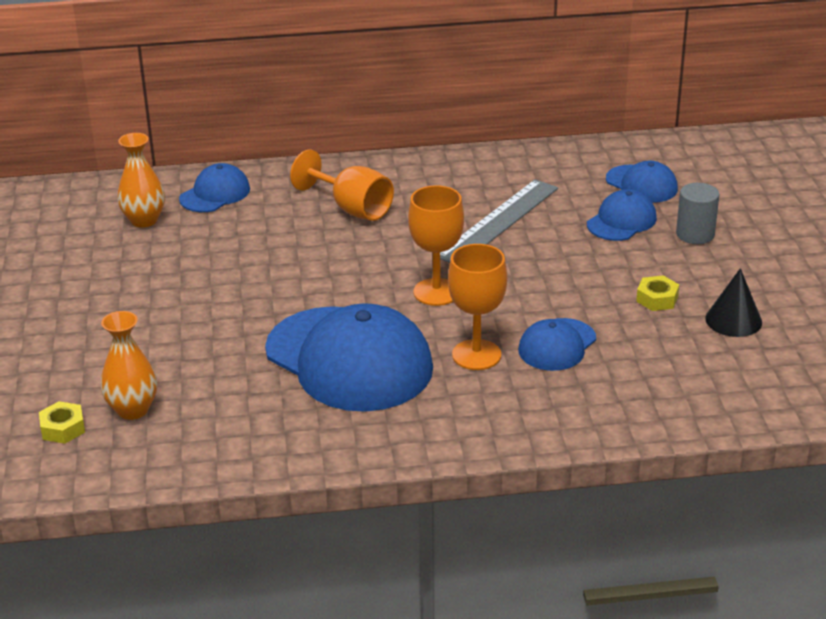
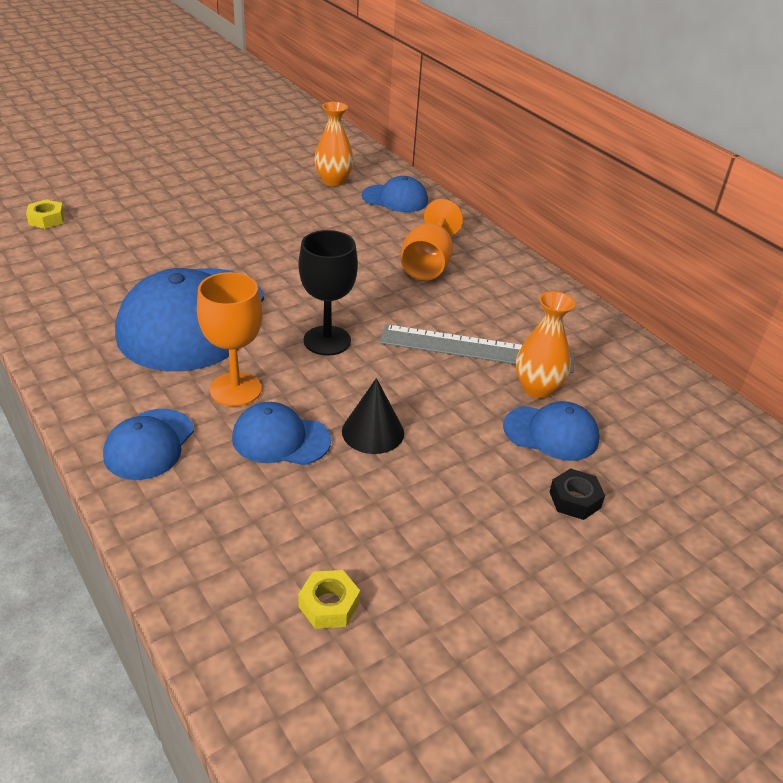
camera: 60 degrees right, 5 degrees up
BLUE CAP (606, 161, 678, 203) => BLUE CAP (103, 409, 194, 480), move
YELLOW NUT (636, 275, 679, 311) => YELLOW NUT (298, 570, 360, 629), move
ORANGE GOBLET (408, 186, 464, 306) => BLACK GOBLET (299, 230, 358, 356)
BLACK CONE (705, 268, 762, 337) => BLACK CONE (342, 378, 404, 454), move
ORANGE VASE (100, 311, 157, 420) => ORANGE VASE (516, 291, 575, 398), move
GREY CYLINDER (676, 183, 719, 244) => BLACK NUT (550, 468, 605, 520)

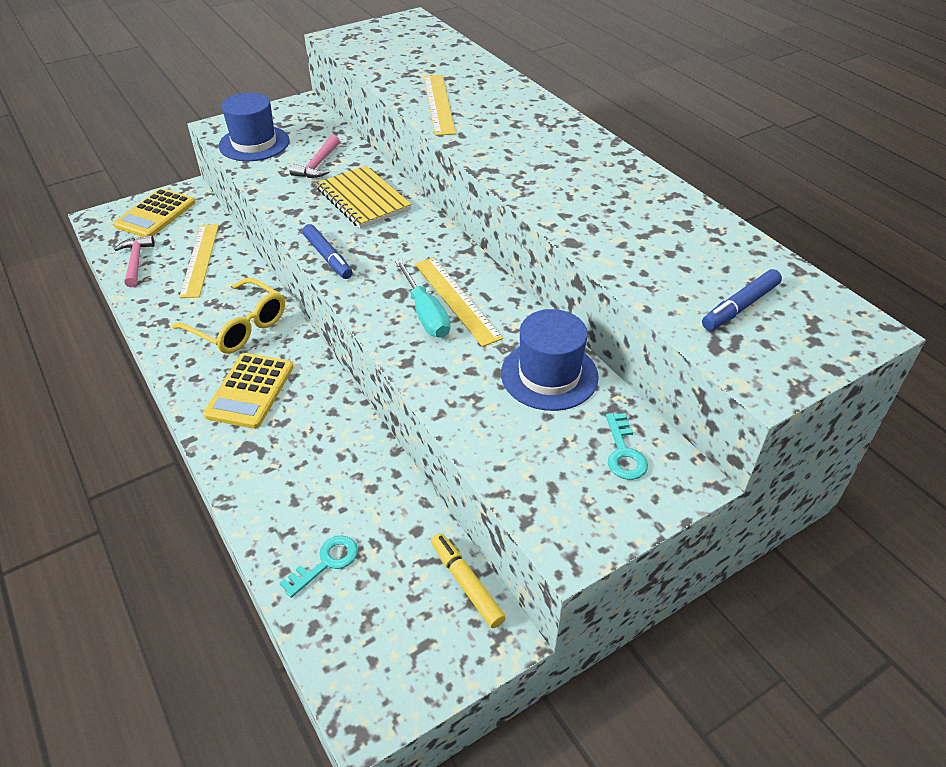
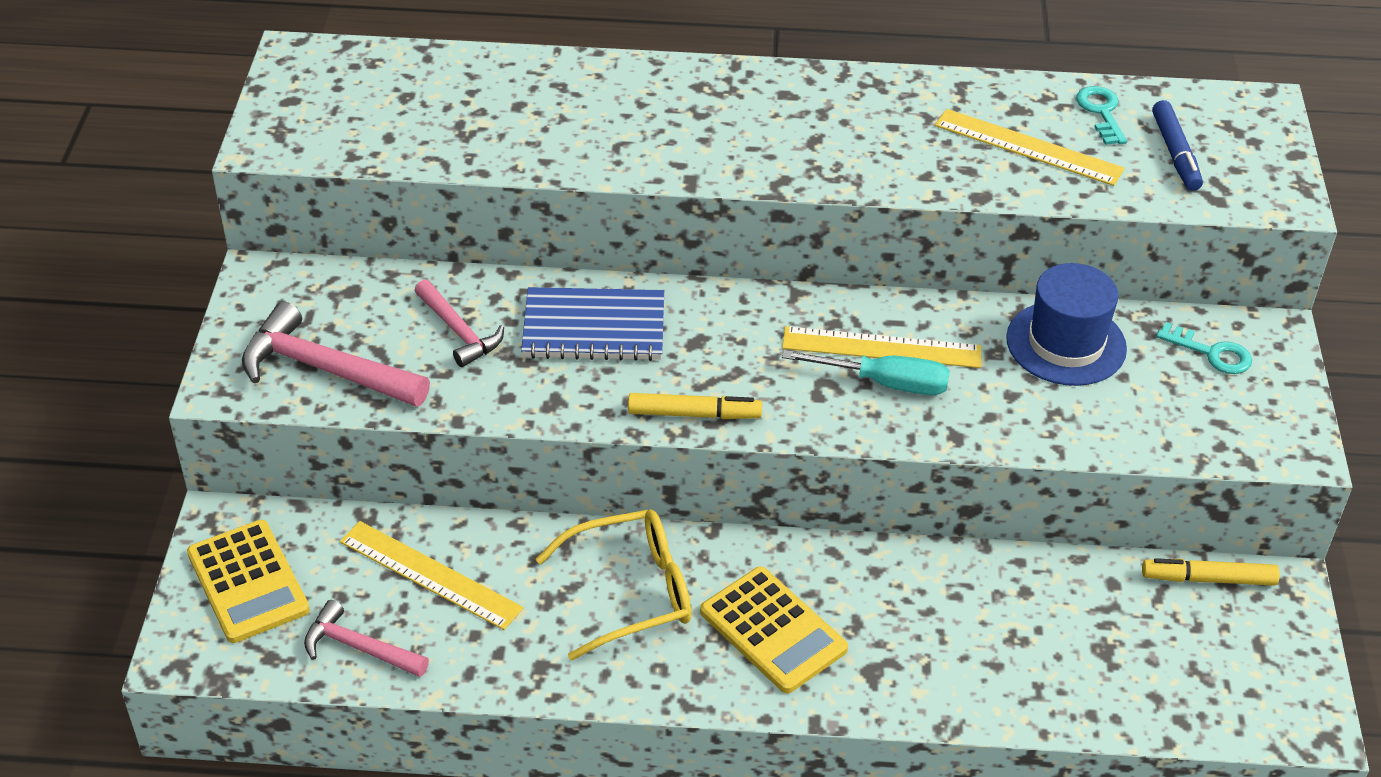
camera: 55 degrees left, 0 degrees up
BLUE HAT (219, 92, 289, 161) => PINK HAMMER (242, 302, 430, 407)
YELLOW NOTEBOOK (316, 166, 411, 229) => BLUE NOTEBOOK (521, 287, 664, 361)
BLUE MARKER (302, 224, 353, 279) => YELLOW MARKER (628, 393, 762, 419)
YELLOW RULER (424, 75, 456, 136) => YELLOW RULER (935, 109, 1125, 186), move
TURQUOISE KEY (280, 535, 358, 598) => TURQUOISE KEY (1076, 86, 1127, 145), move

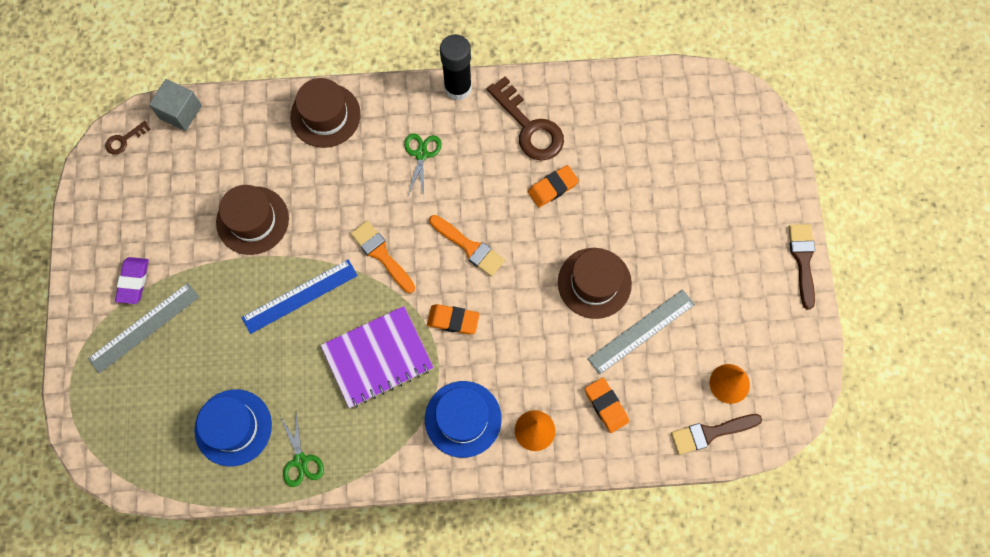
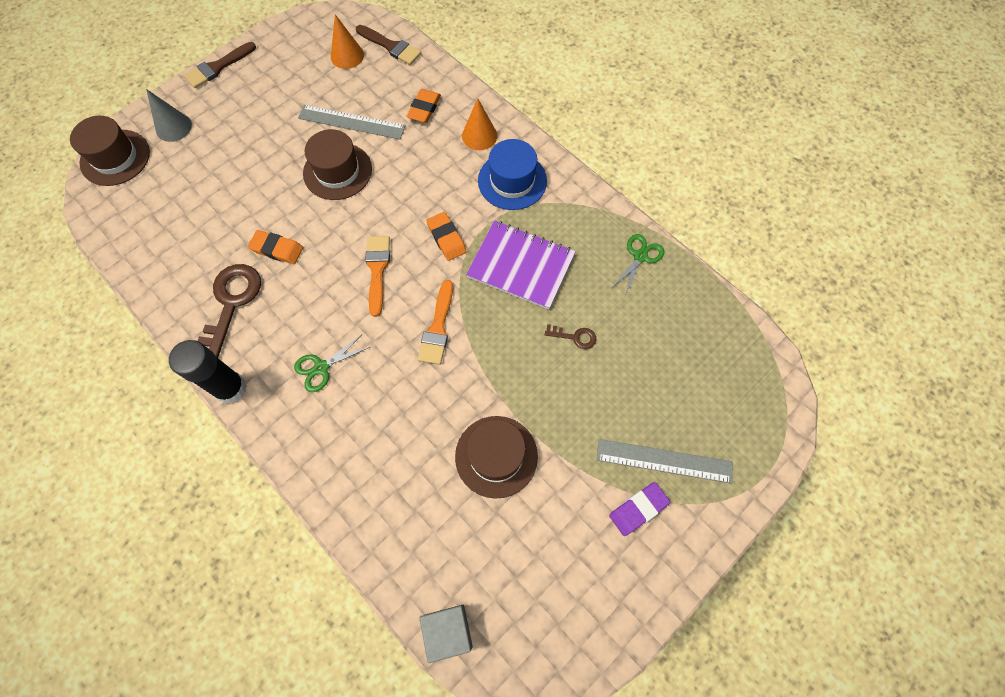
camera: 130 degrees left, 5 degrees down
BROWN HAT (290, 78, 361, 148) => BROWN HAT (70, 116, 150, 186), move
nothing => GREY CONE (146, 89, 192, 142)
BROWN KEY (105, 121, 151, 155) => BROWN KEY (545, 324, 596, 349), move
BLUE HAT (194, 389, 272, 466) => nothing
BLUE RULER (241, 259, 358, 334) => nothing

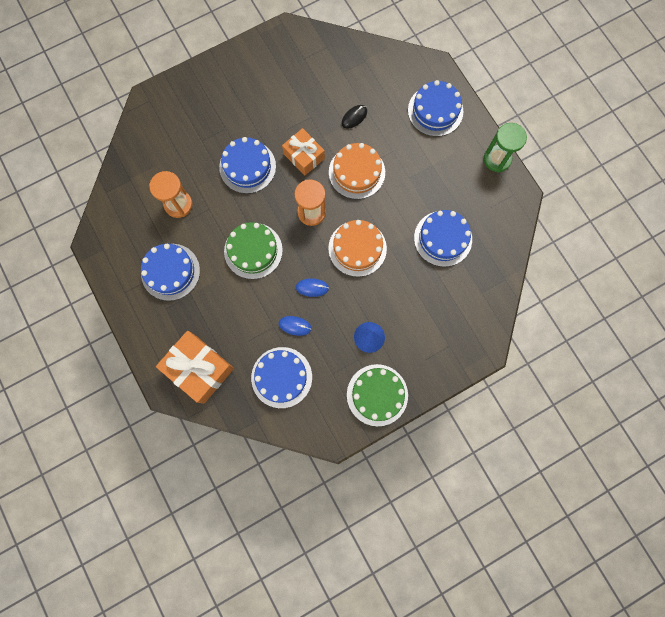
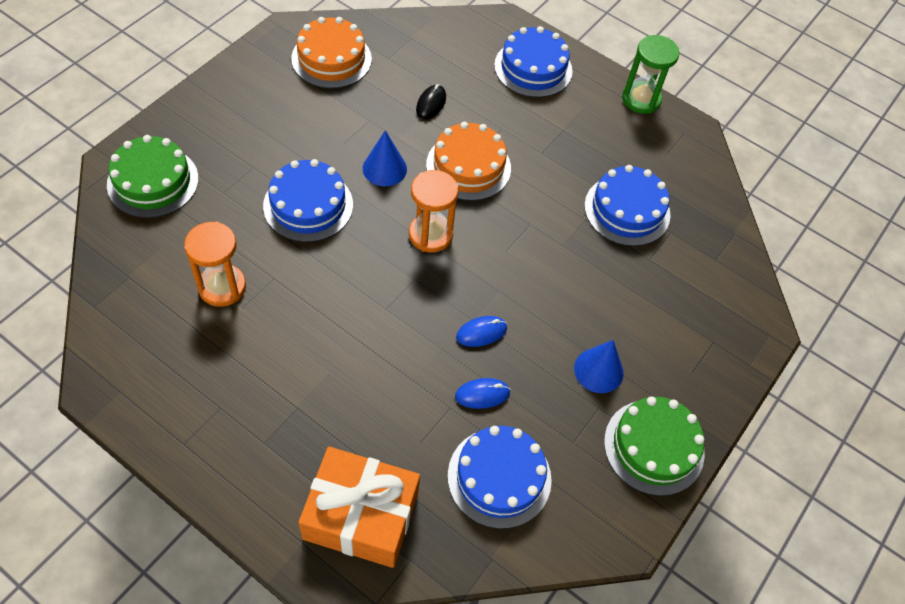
camera: 30 degrees left, 20 degrees down
GREEN CAKE (224, 222, 283, 279) => GREEN CAKE (107, 135, 199, 218), move
ORANGE CAKE (328, 220, 387, 277) => ORANGE CAKE (291, 17, 372, 89), move
ORANGE GIFT (282, 128, 325, 176) => BLUE CONE (363, 130, 407, 186)
BLUE CAKE (141, 244, 200, 301) => nothing

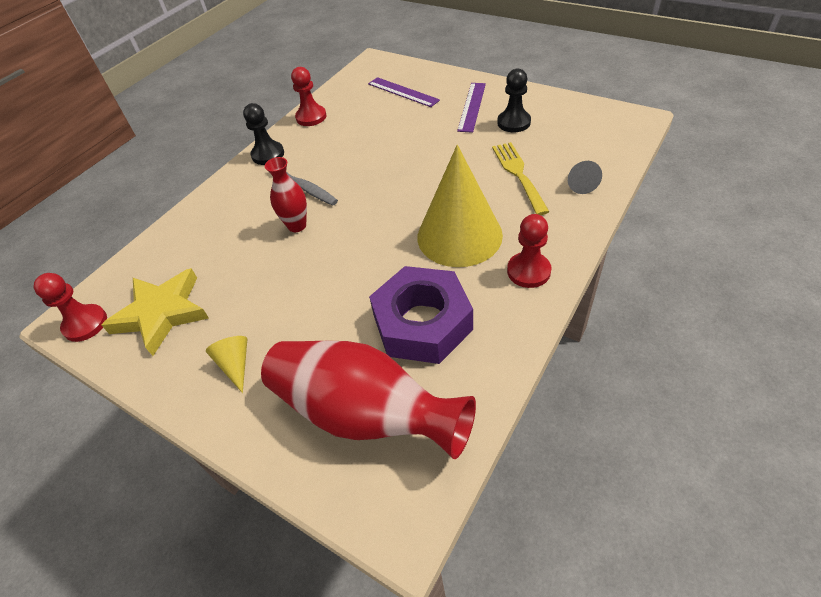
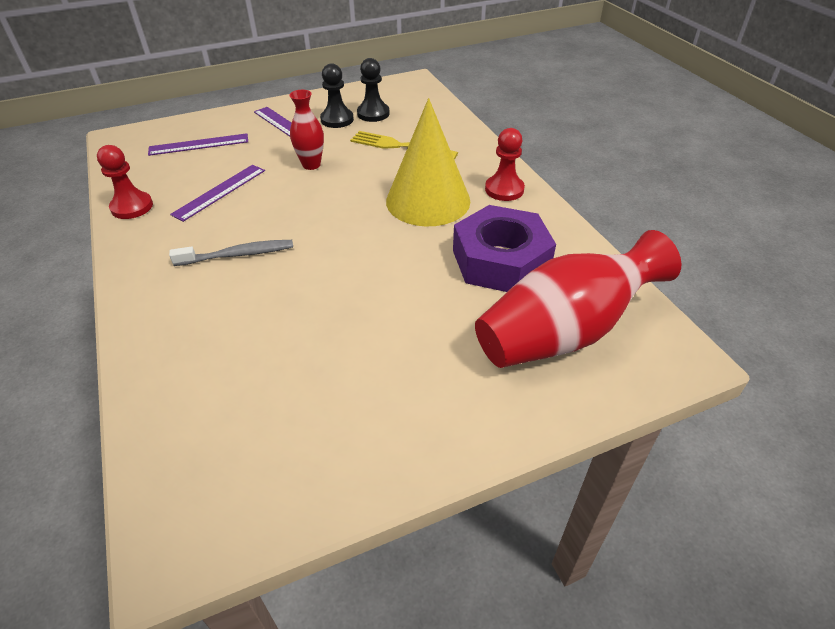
camera: 60 degrees left, 5 degrees down
nothing => PURPLE RULER (170, 165, 265, 222)
RED VASE (265, 157, 307, 232) => RED VASE (289, 90, 324, 170), move
BLACK PAWN (243, 103, 284, 165) => BLACK PAWN (357, 58, 390, 122), move
RED PAWN (34, 273, 107, 342) => nothing
YELLOW STAR (101, 268, 209, 356) => nothing
YELLOW CONE (206, 336, 247, 393) => nothing
GREY CONE (568, 161, 602, 194) => nothing

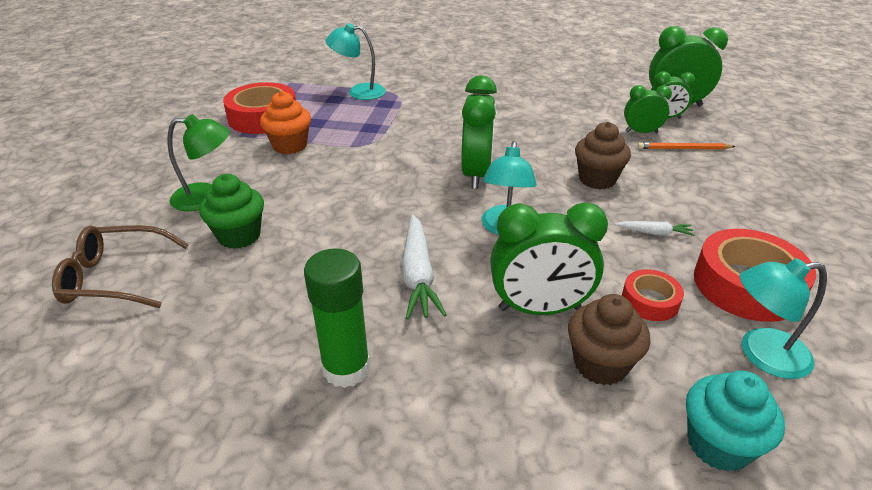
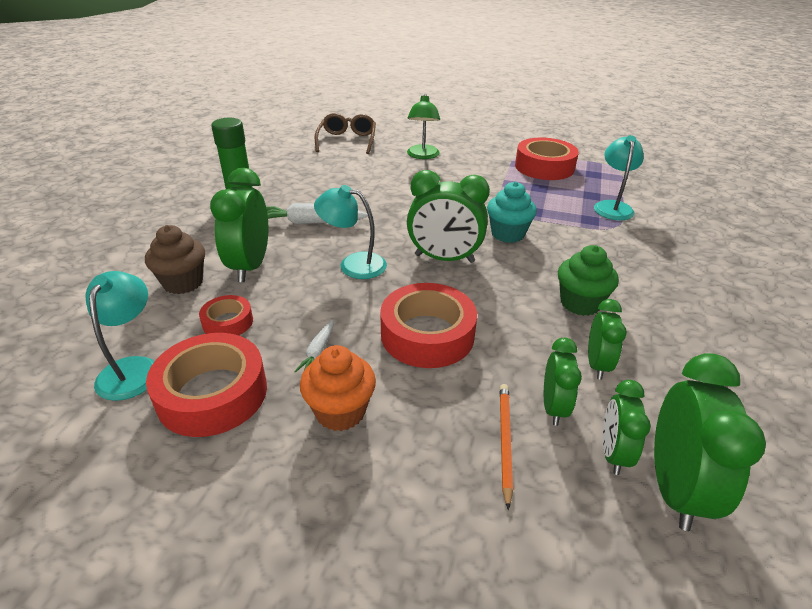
camera: 95 degrees right, 0 degrees up
ORANGE CUPCAKE (260, 91, 311, 154) => ORANGE CUPCAKE (300, 345, 376, 431), move
BROWN CUPCAKE (575, 122, 631, 189) => RED TAPE (380, 283, 477, 368)
TURQUOISE CUPCAKE (686, 371, 785, 472) => TURQUOISE CUPCAKE (487, 181, 537, 243), move
GREEN CUPCAKE (199, 174, 264, 249) => GREEN CUPCAKE (558, 245, 619, 316), move
nothing => GREEN CLOCK (588, 299, 627, 380)

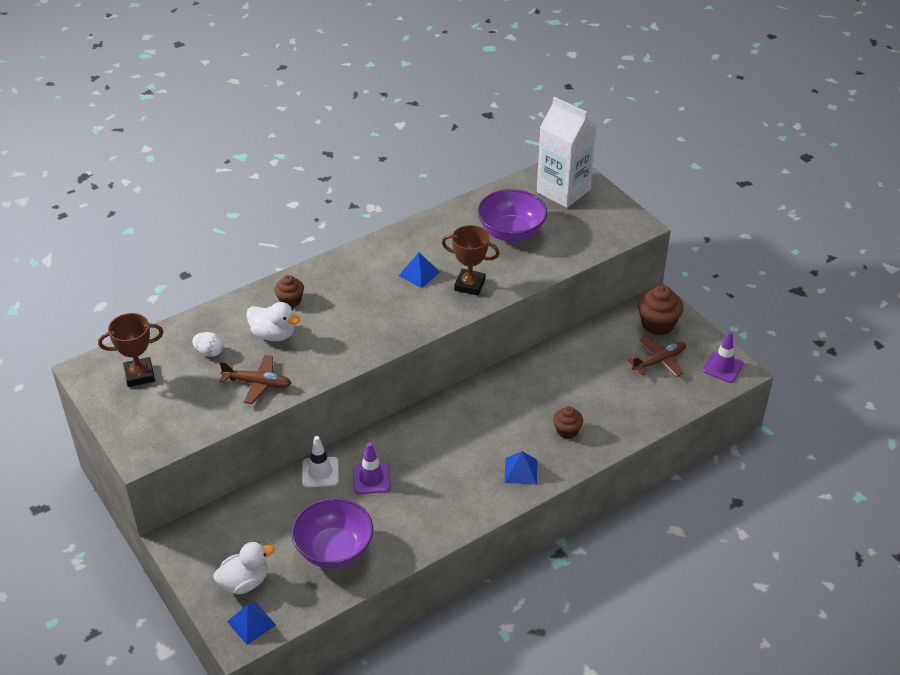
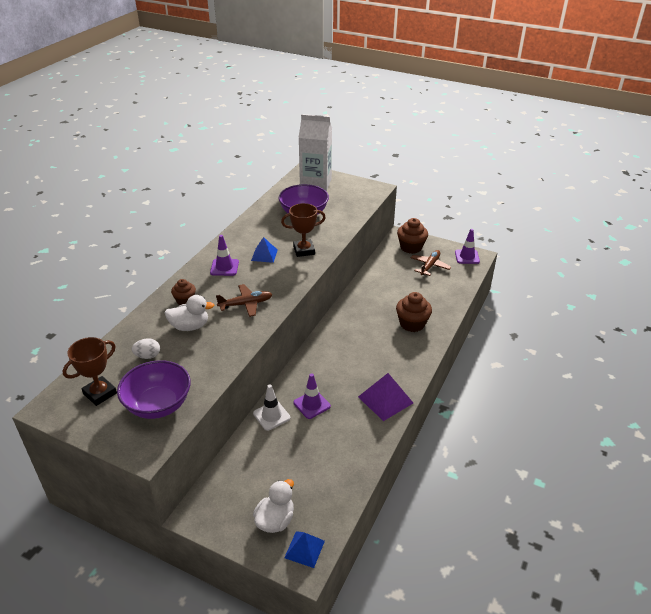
camera: 30 degrees left, 5 degrees down
PURPLE BOWL (291, 498, 373, 569) => PURPLE BOWL (117, 360, 191, 419), move
nothing => PURPLE TRAFFIC CONE (210, 235, 239, 276)
BROWN PLANE (219, 355, 292, 404) => BROWN PLANE (216, 284, 272, 317), move
nothing => PURPLE PYRAMID (358, 373, 413, 421)
BROWN CUPCAKE (553, 406, 583, 439) => BROWN CUPCAKE (396, 292, 432, 332), x1.62
BLUE PYRAMID (505, 451, 537, 484) => nothing

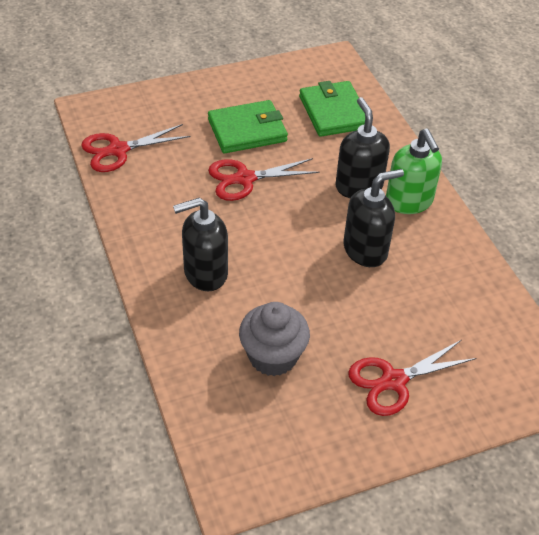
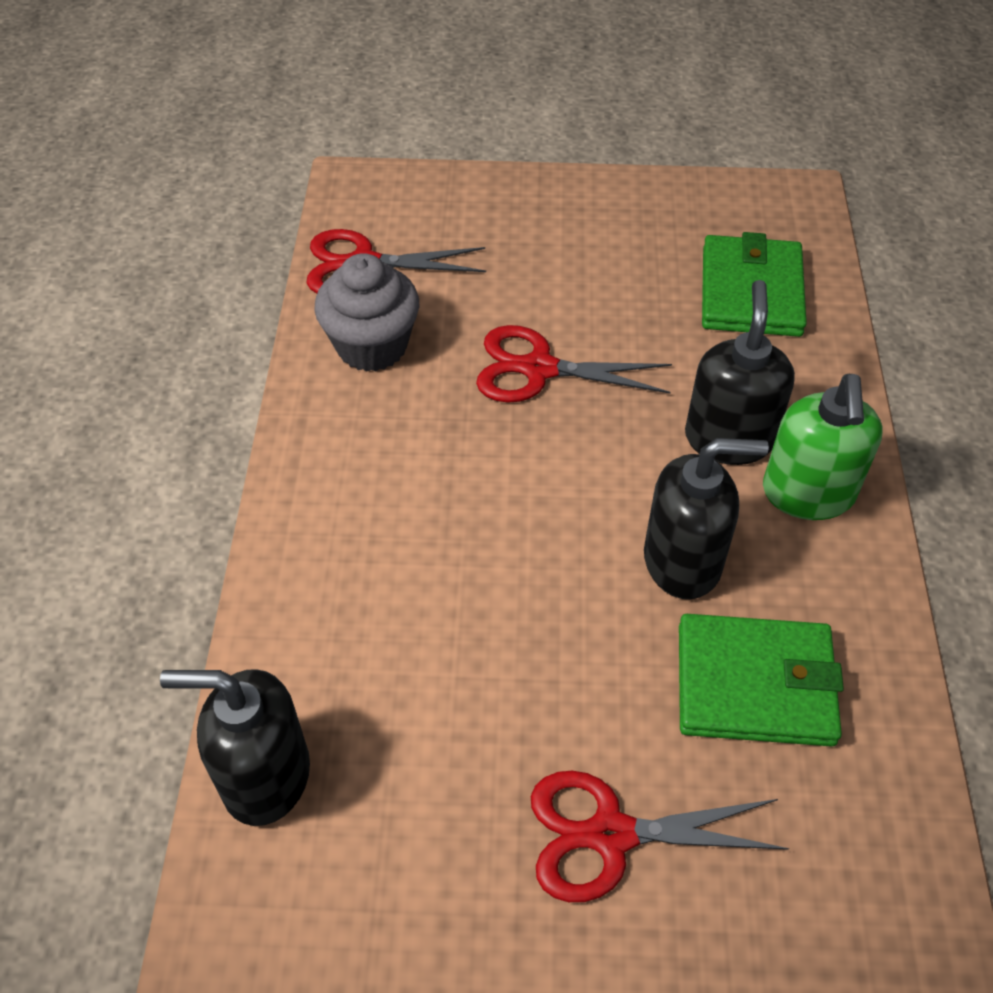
camera: 25 degrees right, 5 degrees up
BLACK SOAP DISPENSER (173, 198, 228, 291) => BLACK SOAP DISPENSER (160, 669, 310, 826), move
GREY CUPCAKE (239, 302, 310, 376) => GREY CUPCAKE (314, 253, 419, 372), move
GREEN WALLET (208, 100, 288, 153) => GREEN WALLET (679, 614, 844, 747), move

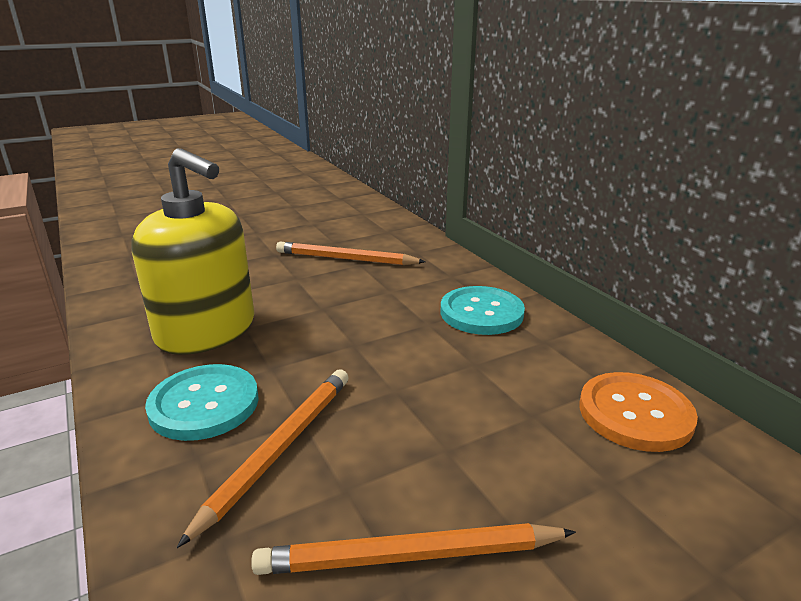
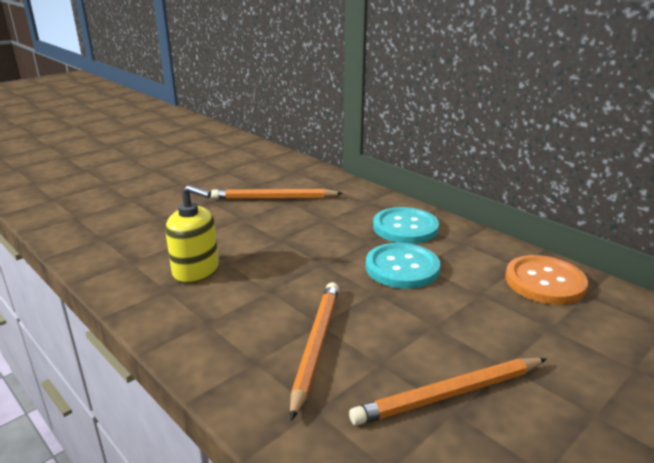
camera: 15 degrees left, 0 degrees up
YELLOW SOAP DISPENSER (131, 148, 254, 355) => YELLOW SOAP DISPENSER (165, 185, 219, 283), x0.60
TURQUOISE BUTTON (145, 364, 259, 441) => TURQUOISE BUTTON (366, 243, 440, 289), move

